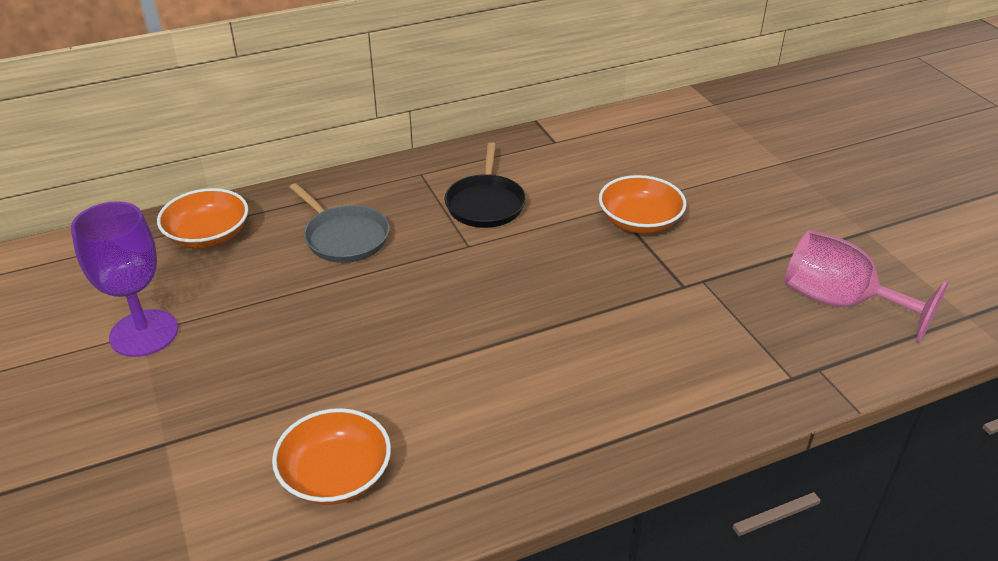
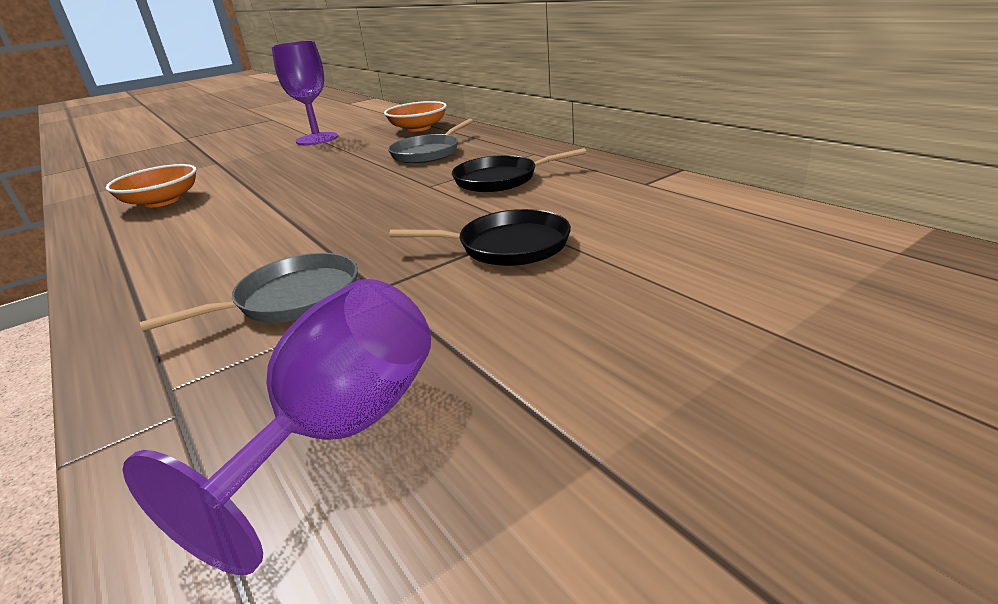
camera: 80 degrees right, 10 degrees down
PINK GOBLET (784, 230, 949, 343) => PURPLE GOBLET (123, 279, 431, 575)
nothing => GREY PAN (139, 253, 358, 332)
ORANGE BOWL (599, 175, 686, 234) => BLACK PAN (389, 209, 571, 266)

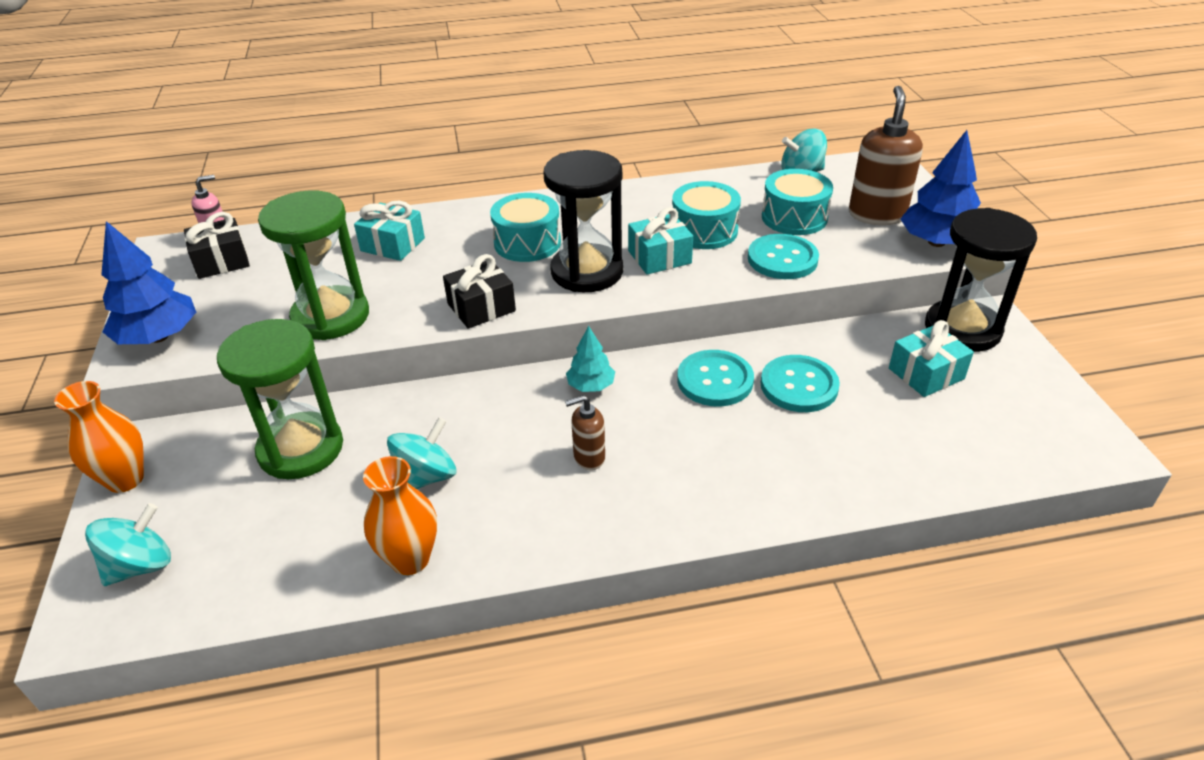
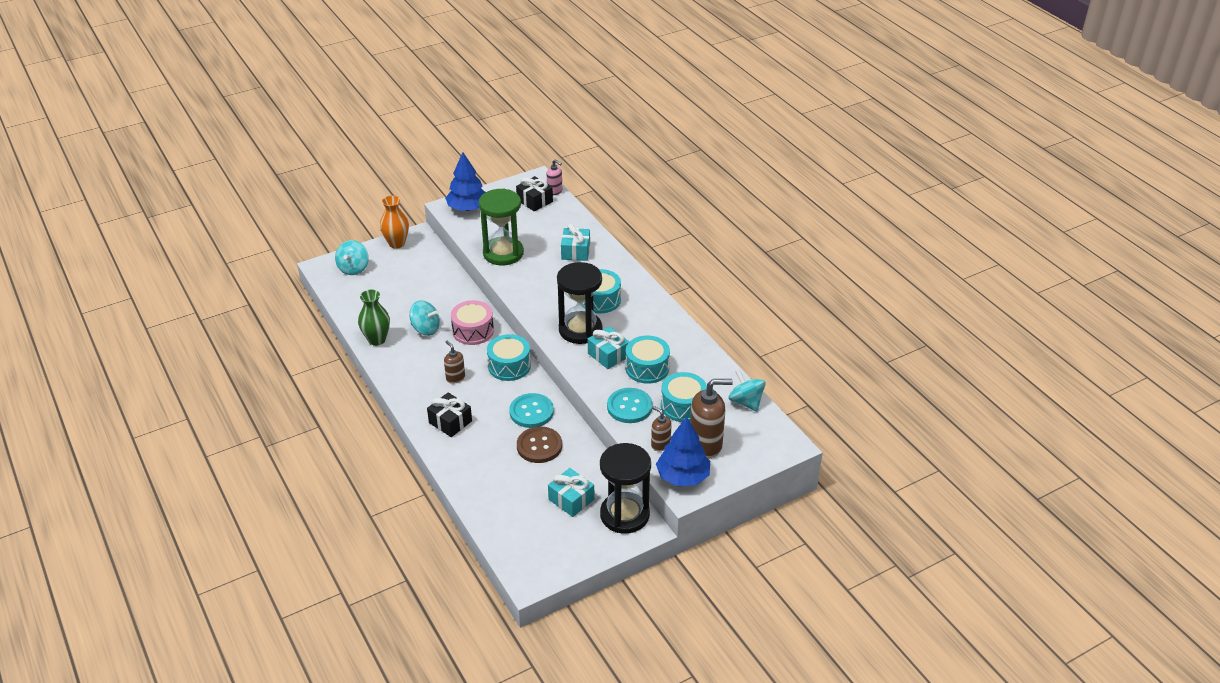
camera: 70 degrees right, 0 degrees up
TURQUOISE SPINNING TOP (85, 503, 171, 586) => TURQUOISE SPINNING TOP (335, 240, 369, 275), 75 degrees clockwise
ORANGE VASE (363, 456, 437, 575) => GREEN VASE (358, 290, 390, 346)
BLACK GIFT (443, 254, 516, 329) => BLACK GIFT (427, 392, 472, 437), move
nothing => PINK DRUM (451, 300, 494, 345)
TURQUOISE TREE (566, 326, 615, 392) => TURQUOISE DRUM (487, 334, 531, 381)
TURQUOISE BUTTON (761, 355, 840, 412) => BROWN BUTTON (517, 426, 562, 463)
nothing => BROWN SOAP DISPENSER (651, 406, 672, 451)
GREEN HOURGLASS (217, 319, 343, 479) => nothing

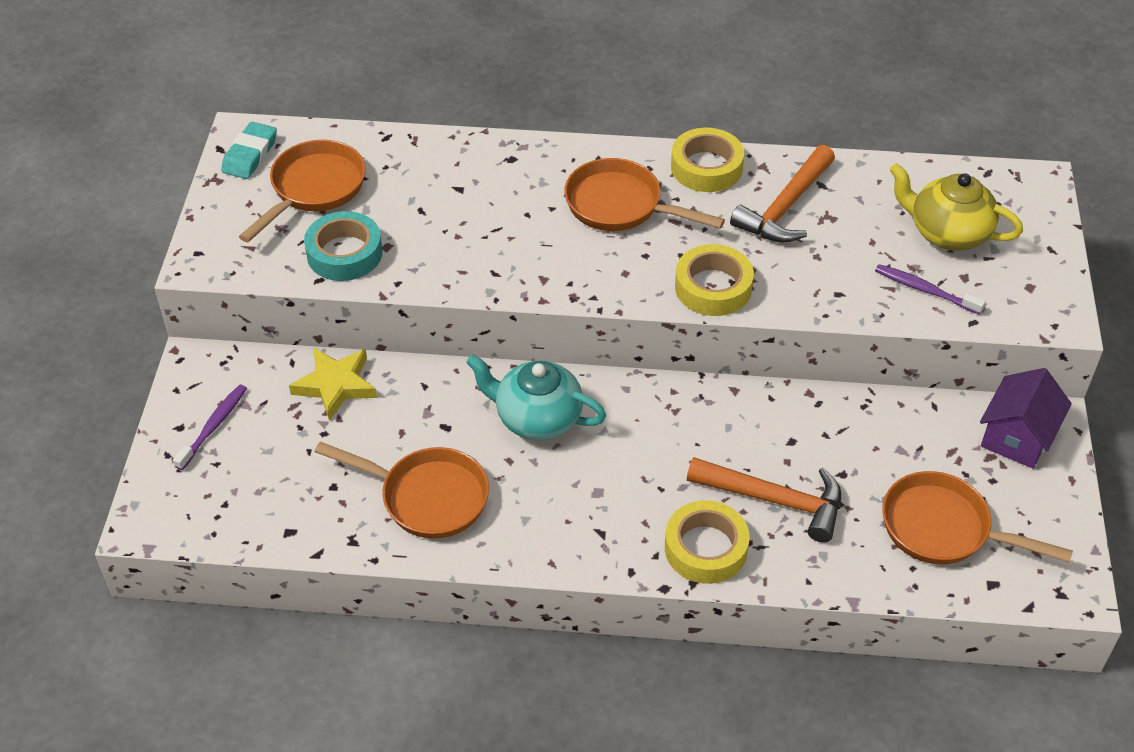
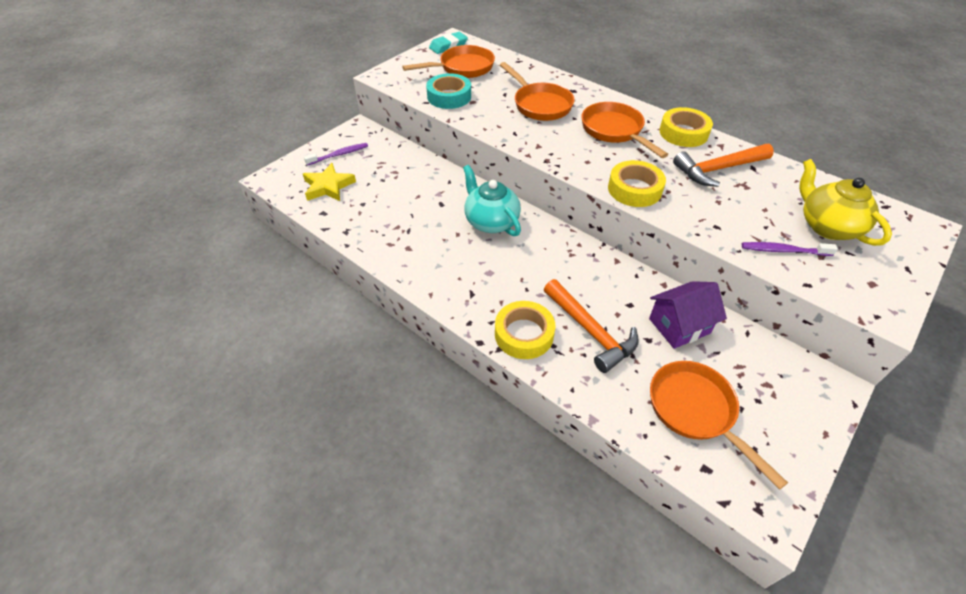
camera: 35 degrees right, 0 degrees up
YELLOW STAR (289, 348, 377, 421) => YELLOW STAR (303, 163, 356, 201), move
ORANGE PAN (315, 442, 489, 539) => ORANGE PAN (500, 62, 575, 121), move
PURPLE HOUSE (980, 368, 1072, 469) => PURPLE HOUSE (649, 281, 727, 349), move
PURPLE TOOTHBRUSH (875, 264, 986, 315) => PURPLE TOOTHBRUSH (742, 242, 838, 256), 60 degrees counterclockwise

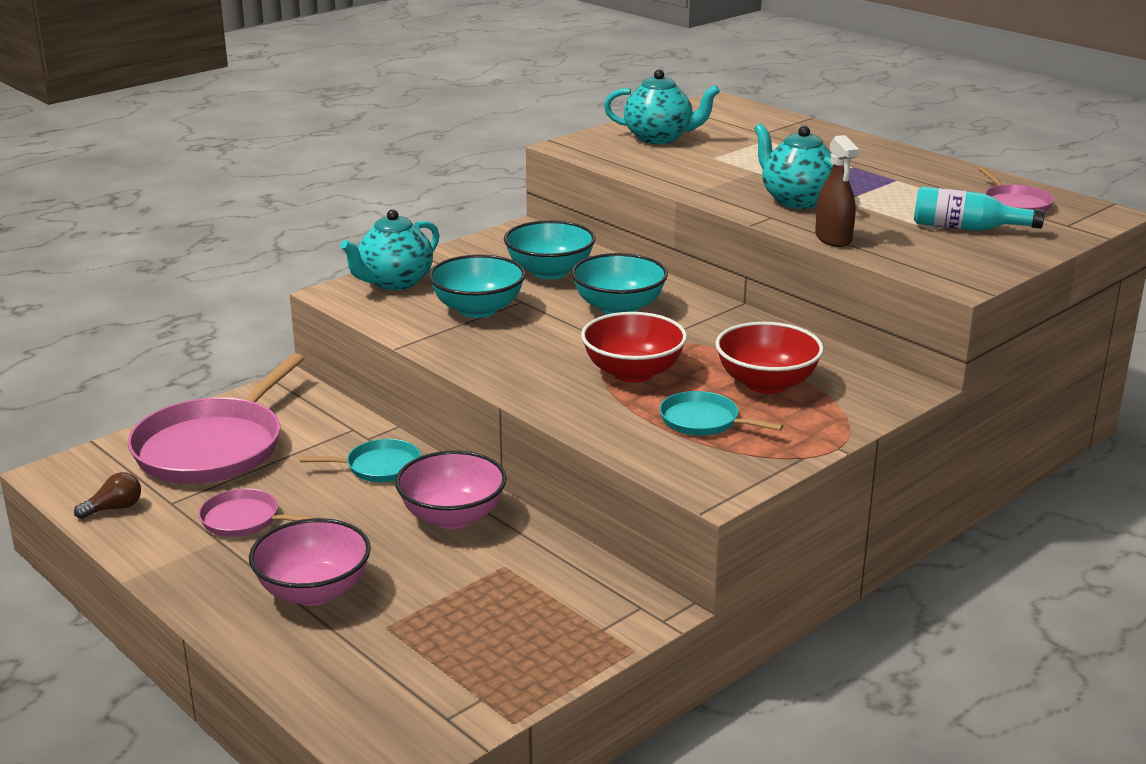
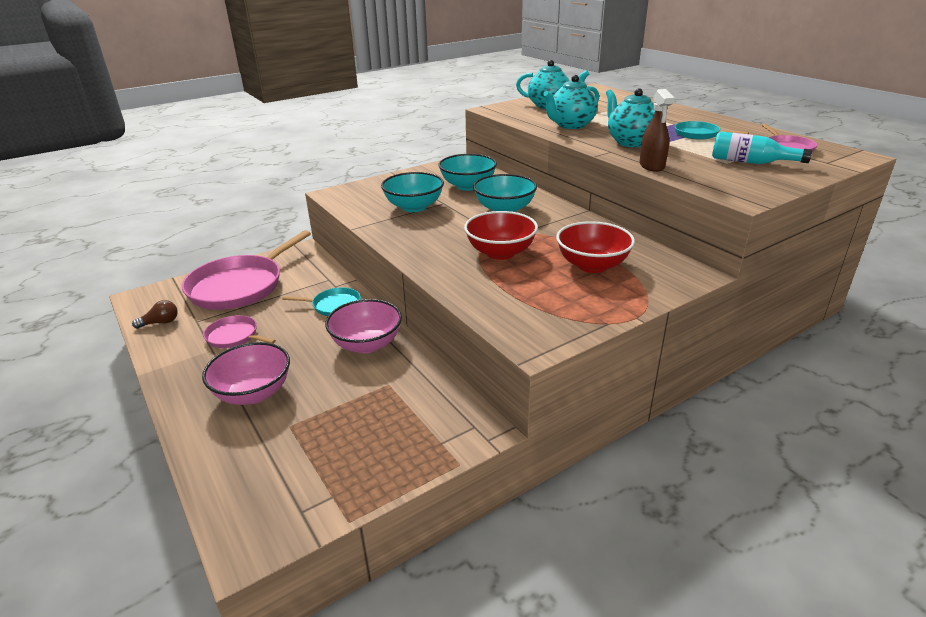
camera: 10 degrees right, 5 degrees up
TURQUOISE TEAPOT (340, 209, 439, 290) => TURQUOISE TEAPOT (543, 75, 599, 129), move
TURQUOISE PAN (659, 391, 783, 436) => TURQUOISE PAN (675, 121, 749, 140), move

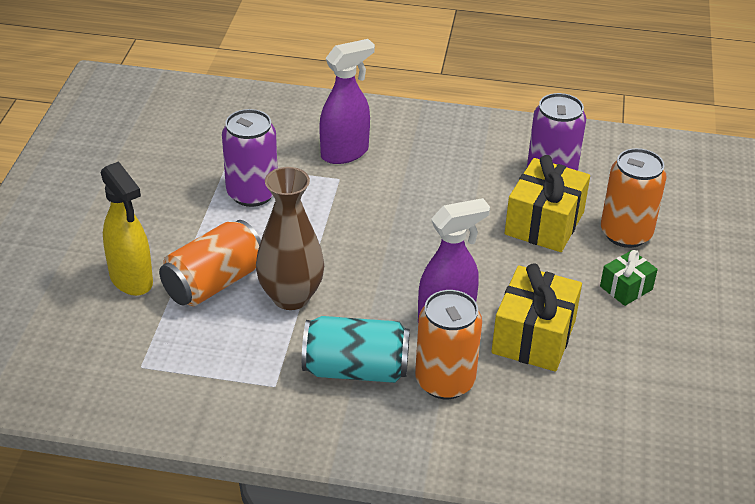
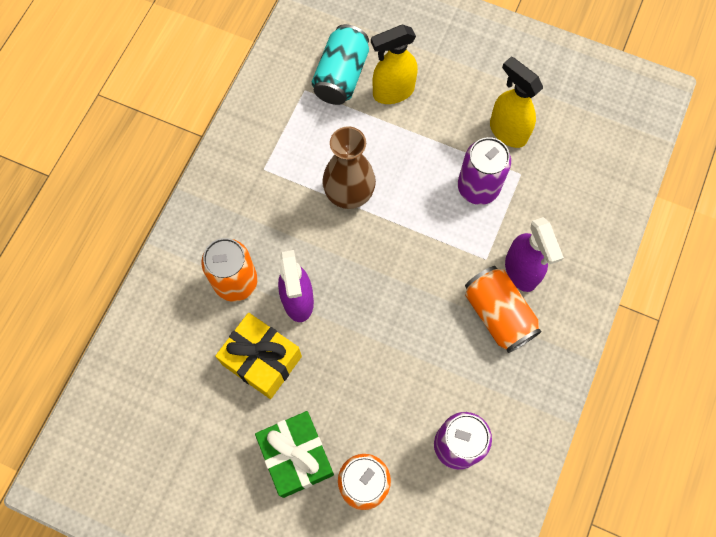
camera: 105 degrees right, 30 degrees up
GREEN GIFT (600, 250, 658, 306) => GREEN GIFT (255, 411, 334, 498), x1.82
TURQUOISE CAN (302, 316, 410, 383) => TURQUOISE CAN (312, 24, 369, 105), move
ORANGE CAN (159, 220, 261, 306) => ORANGE CAN (465, 266, 542, 353), move
nothing => YELLOW SPRAY BOTTLE (490, 56, 543, 148)
YELLOW GIFT (505, 155, 590, 252) => nothing

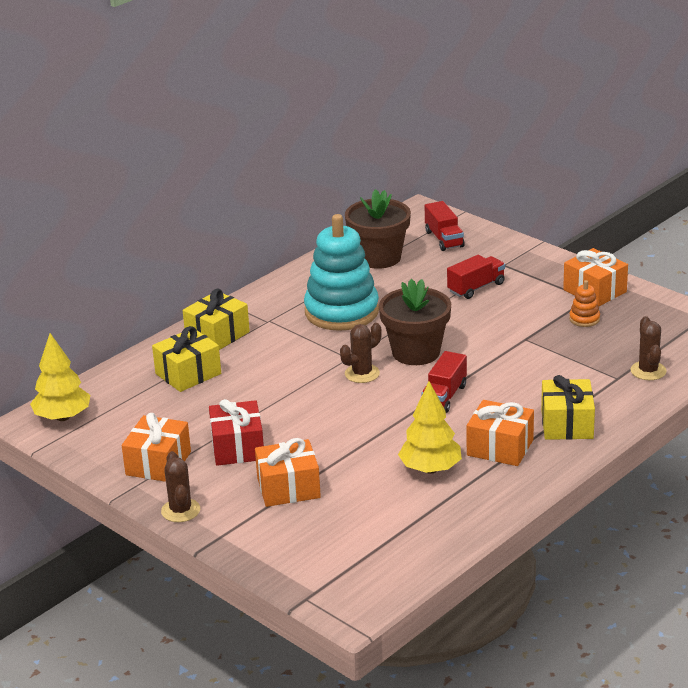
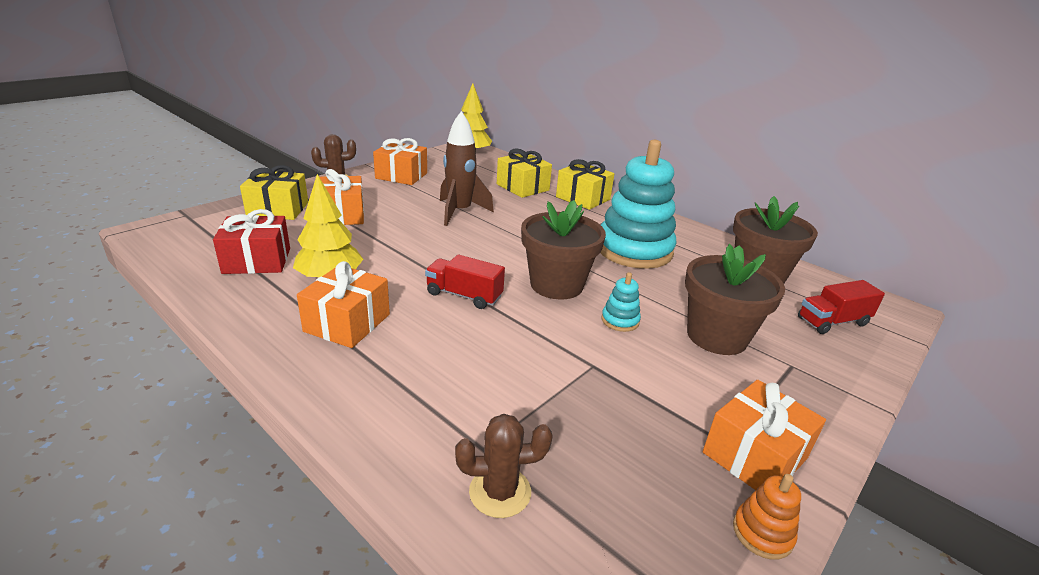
camera: 85 degrees right, 0 degrees up
RED GIFT (209, 399, 264, 466) => RED GIFT (213, 209, 290, 274), move
YELLOW GIFT (541, 375, 595, 440) => YELLOW GIFT (240, 165, 308, 220), move
nothing => BROWN ROCKET (440, 111, 494, 226)
nothing => TURQUOISE STACKING TOY (602, 272, 641, 332)
RED TRUCK (447, 255, 505, 299) => BROWN FLOWER POT (685, 244, 785, 355)
ORANGE STACKING TOY (569, 280, 600, 327) => ORANGE STACKING TOY (733, 474, 801, 560), move
BROWN CACTUS (340, 323, 382, 383) => nothing

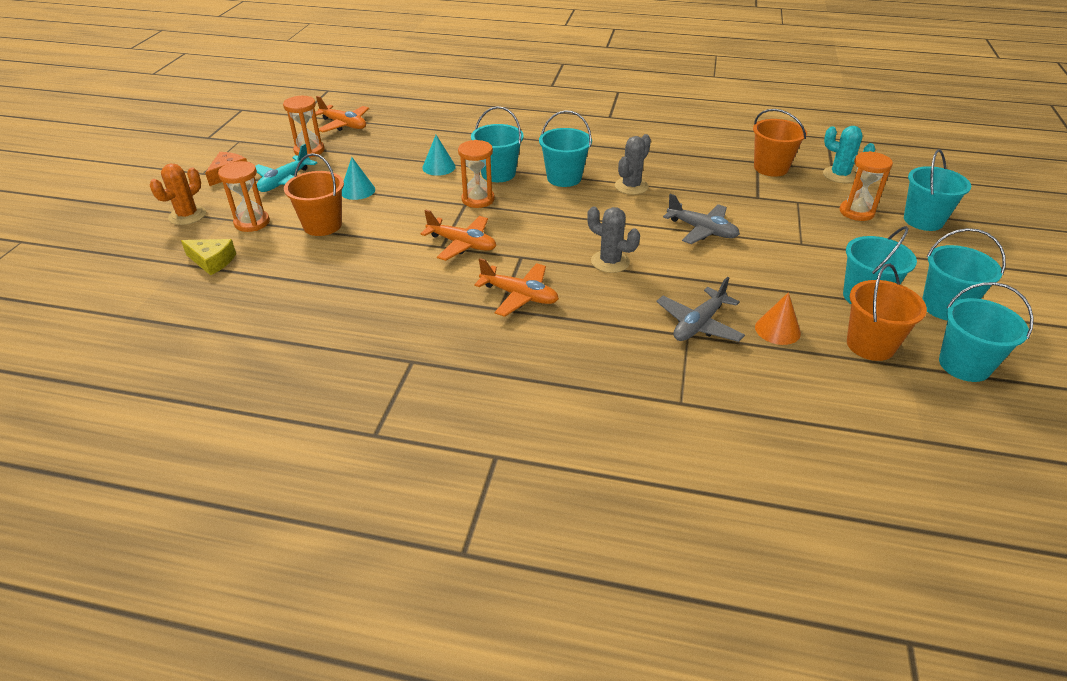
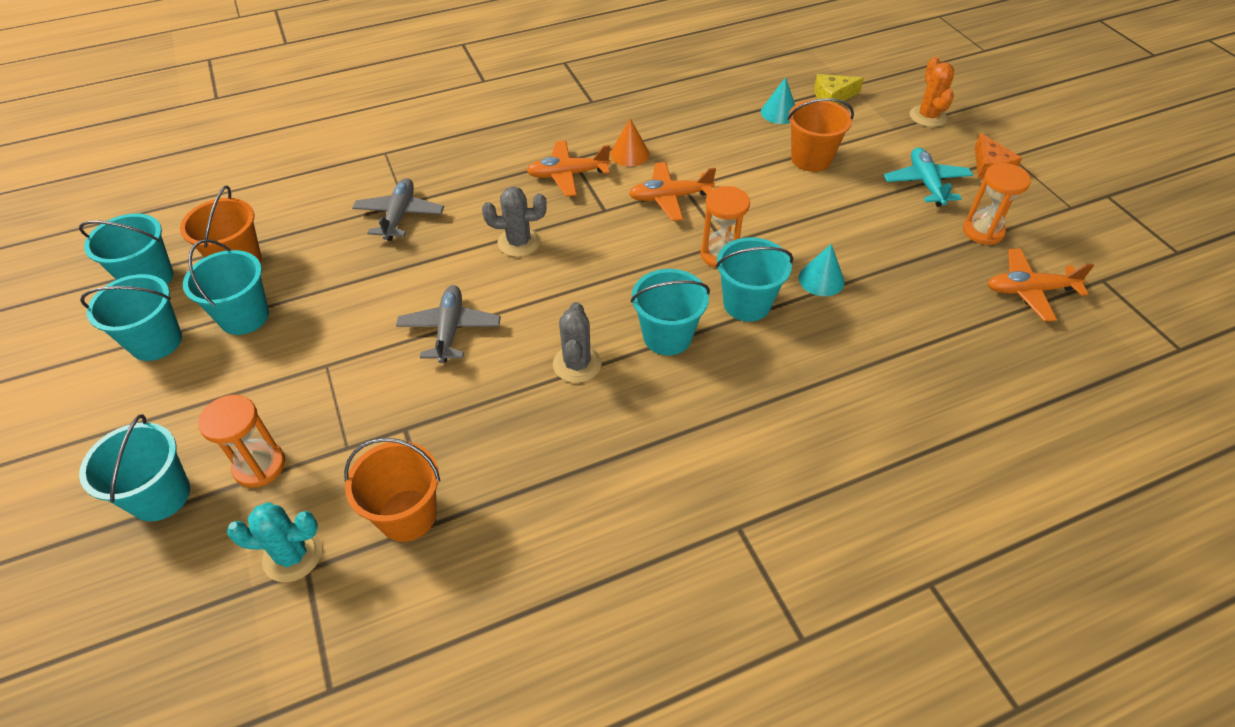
camera: 145 degrees right, 10 degrees up
GREY PLANE (663, 194, 740, 244) => GREY PLANE (396, 285, 501, 363), 90 degrees clockwise
ORANGE CONE (755, 292, 801, 345) => ORANGE CONE (610, 118, 649, 166), move
TURQUOISE CONE (342, 157, 375, 200) => TURQUOISE CONE (761, 77, 795, 124), move
ORANGE HOURGLASS (218, 161, 270, 232) => nothing

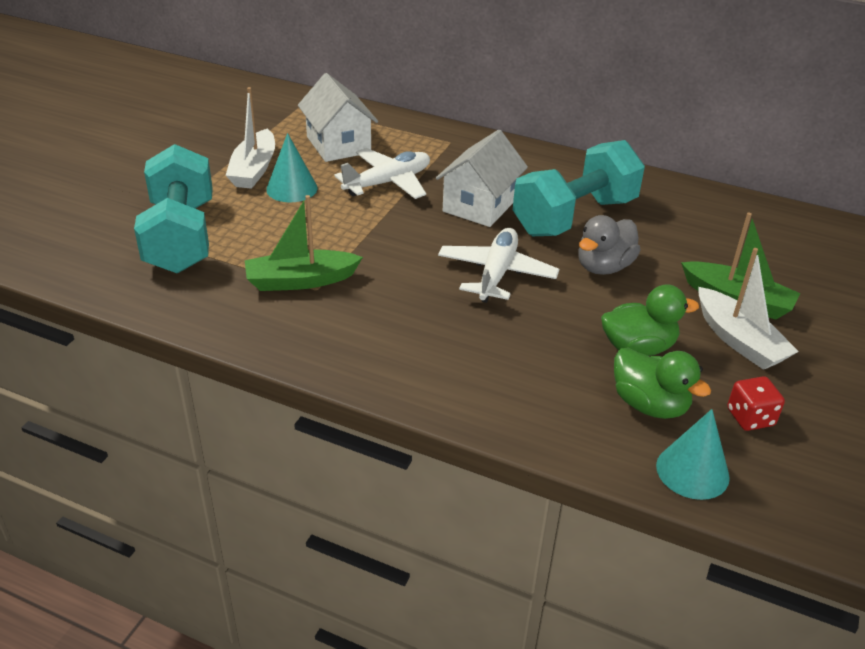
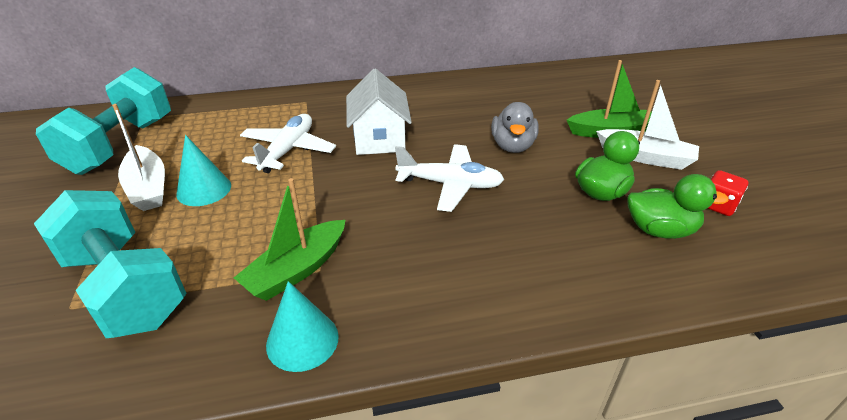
camera: 35 degrees left, 0 degrees up
TURQUOISE DUMBBELL (513, 140, 645, 236) => TURQUOISE DUMBBELL (36, 67, 171, 175), move
TURQUOISE CONE (656, 409, 730, 500) => TURQUOISE CONE (266, 281, 339, 372), move
WHITE PLANE (438, 228, 559, 303) => WHITE PLANE (395, 144, 504, 212), 120 degrees clockwise
WHITE HOUSE (298, 73, 378, 162) => nothing

